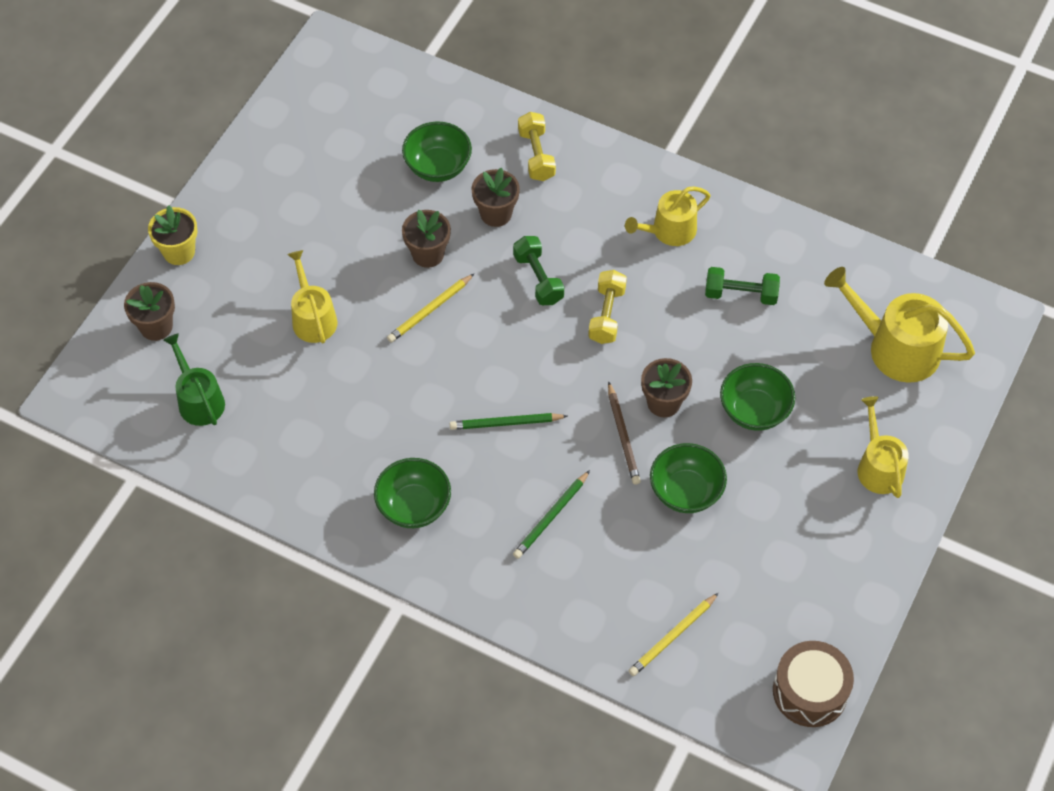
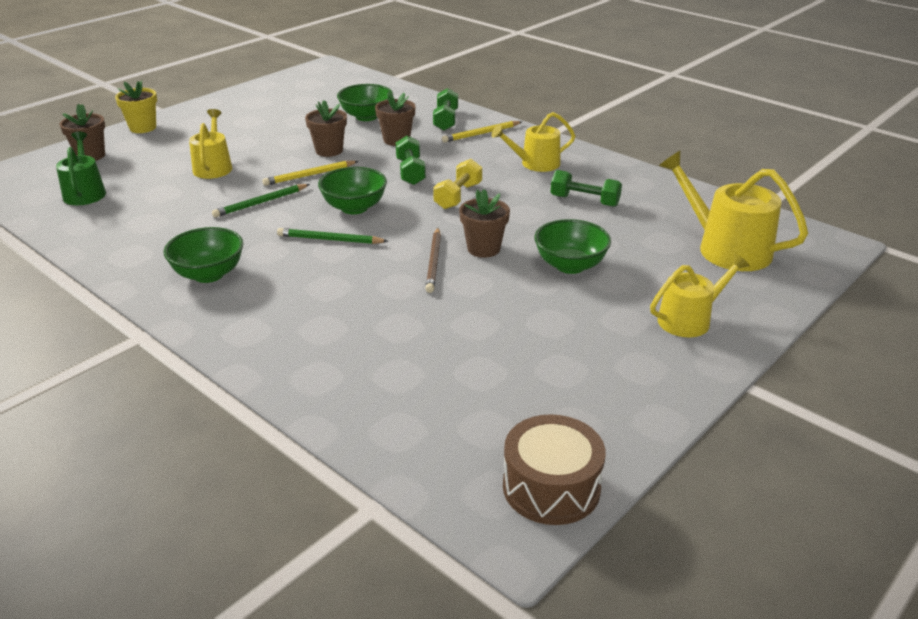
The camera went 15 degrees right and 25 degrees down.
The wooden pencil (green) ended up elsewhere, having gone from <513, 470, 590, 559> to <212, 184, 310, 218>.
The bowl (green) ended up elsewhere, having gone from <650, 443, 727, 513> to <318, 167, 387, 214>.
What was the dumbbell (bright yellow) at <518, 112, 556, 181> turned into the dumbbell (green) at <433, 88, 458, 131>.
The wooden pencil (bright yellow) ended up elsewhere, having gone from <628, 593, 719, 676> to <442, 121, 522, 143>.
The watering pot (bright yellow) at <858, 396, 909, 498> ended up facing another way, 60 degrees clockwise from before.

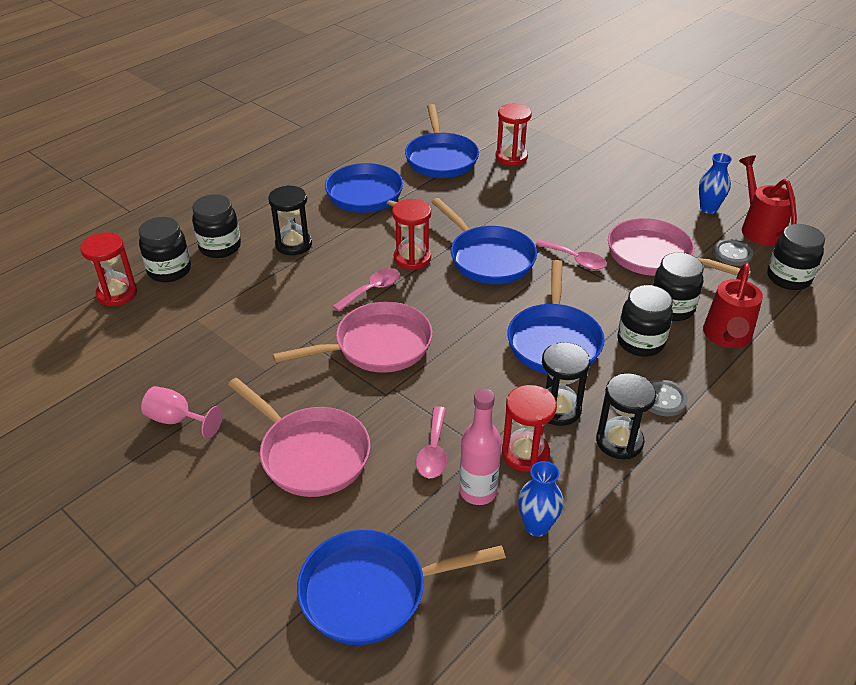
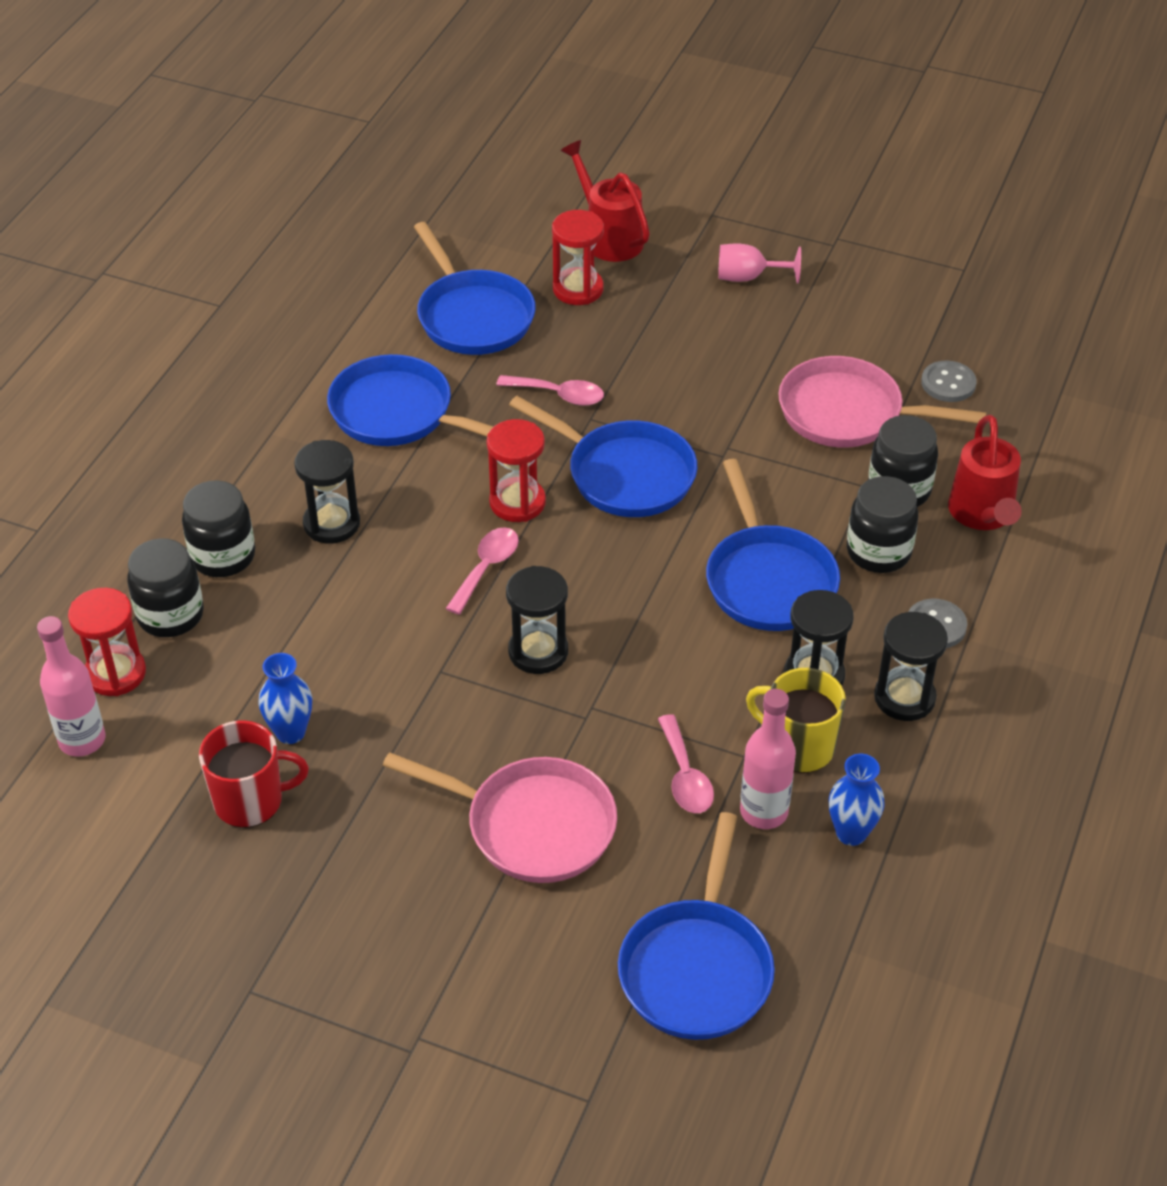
The camera went 20 degrees left and 5 degrees up.
The second view gained the bottle (rose-pink) at <37, 616, 106, 757>.
The second view gained the tea mug (red) at <199, 720, 309, 828>.
The vase (royal blue) ended up elsewhere, having gone from <699, 153, 732, 214> to <258, 653, 312, 744>.
The teaspoon (rose-pink) ended up elsewhere, having gone from <535, 239, 607, 270> to <496, 375, 604, 406>.
Where the frying pan (rose-pink) stood at <273, 302, 433, 373>, the sandglass (ebony) came to stand at <506, 566, 568, 674>.
The watering pot (red) ended up elsewhere, having gone from <739, 155, 797, 245> to <560, 140, 650, 262>.
The frying pan (royal blue) at <297, 530, 505, 645> ended up facing another way, 45 degrees counterclockwise from before.
The chalice (rose-pink) ended up elsewhere, having gone from <141, 386, 223, 439> to <718, 243, 801, 284>.
Where the sandglass (red) stood at <502, 385, 557, 472>, the tea mug (bright yellow) came to stand at <746, 668, 846, 773>.
The second view lost the jar (ebony) at <767, 224, 825, 290>.

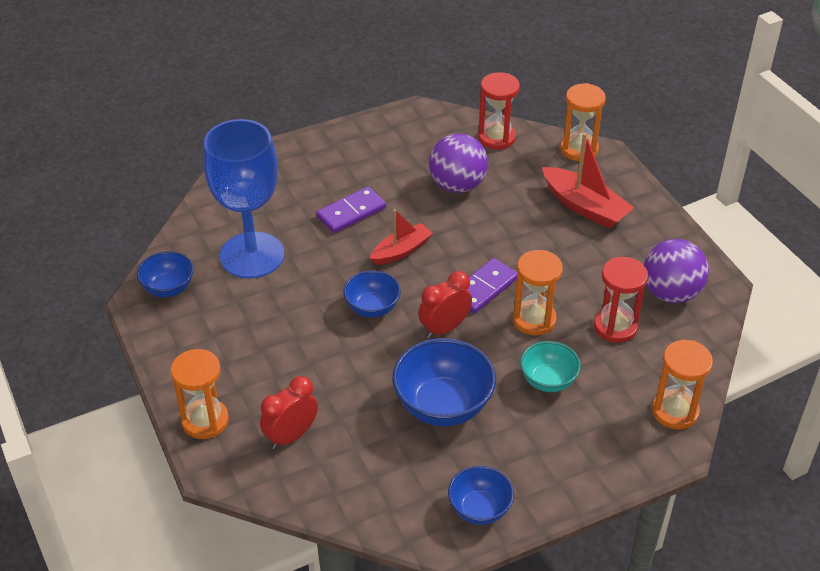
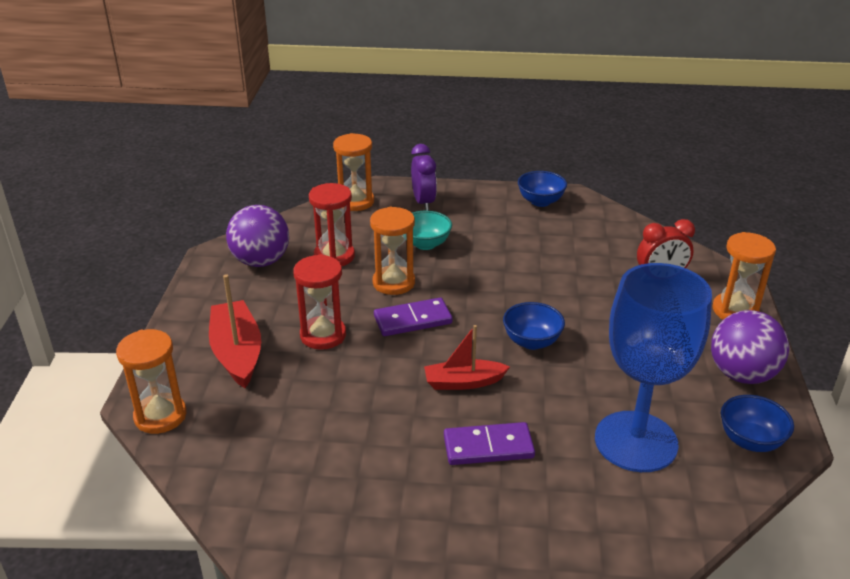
The camera went 150 degrees left and 10 degrees down.
The sandglass (red) ended up elsewhere, having gone from <478, 72, 520, 150> to <293, 254, 346, 350>.
The second view gained the clock (royal purple) at <411, 144, 437, 211>.
The ball (royal purple) ended up elsewhere, having gone from <429, 133, 488, 193> to <711, 310, 789, 384>.
The second view lost the bowl (royal blue) at <392, 338, 496, 427>.
The second view lost the clock (red) at <418, 271, 472, 339>.

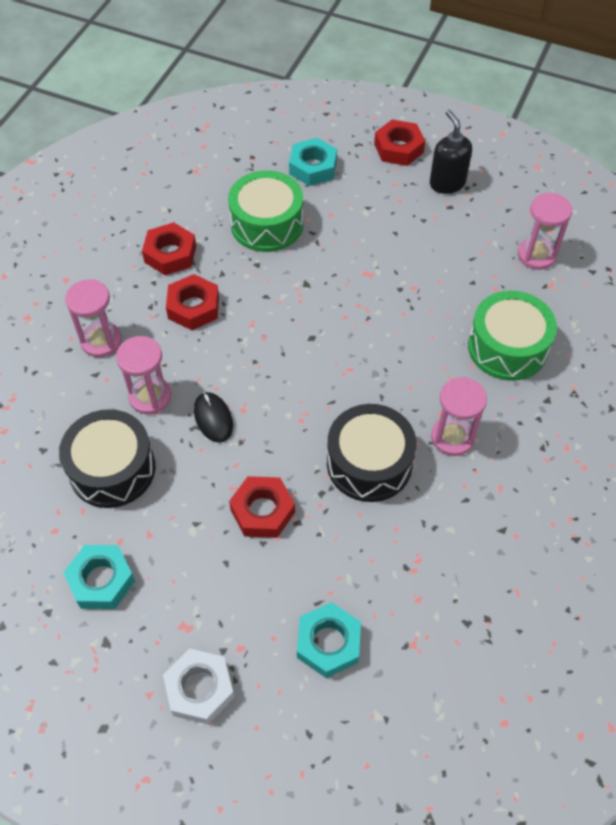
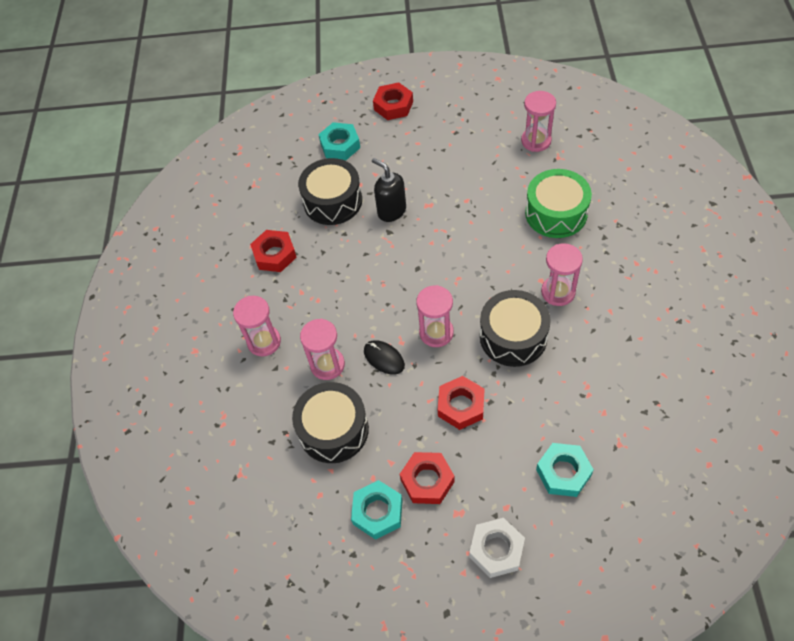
The camera went 20 degrees left and 0 degrees up.
What was the drum (green) at <228, 170, 303, 252> turned into the drum (ebony) at <298, 158, 362, 225>.
The soap pump (ebony) ended up elsewhere, having gone from <430, 110, 472, 194> to <372, 158, 406, 222>.
The hex nut (red) ended up elsewhere, having gone from <166, 274, 219, 330> to <400, 452, 455, 504>.
The second view gained the sandglass (rose-pink) at <416, 285, 454, 347>.

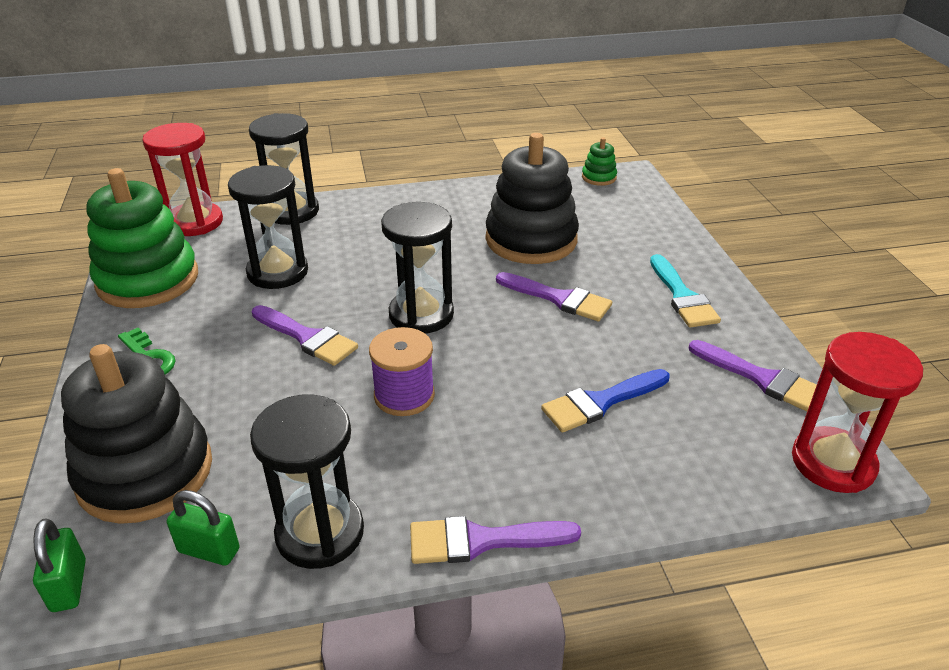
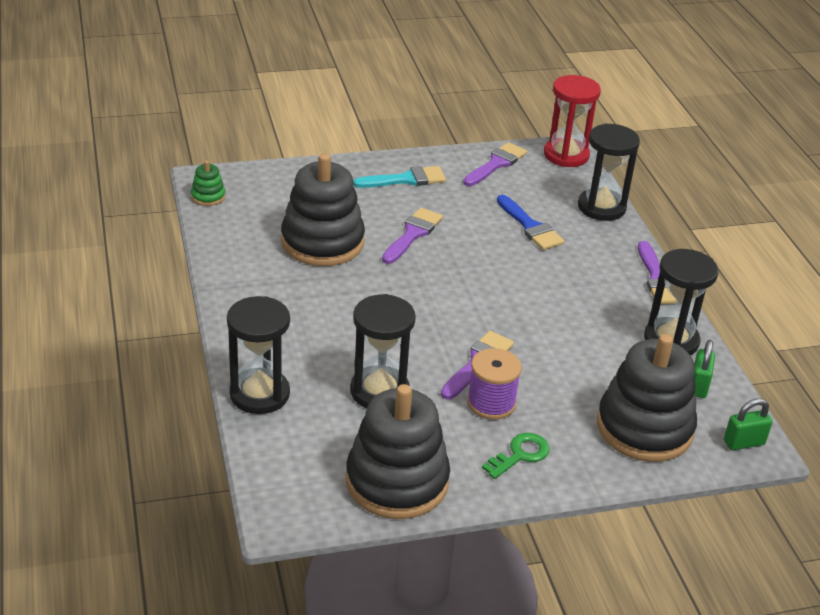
The camera went 95 degrees left and 0 degrees up.
What was the stacking rings (green) at <86, 168, 198, 308> turned into the stacking rings (ebony) at <346, 384, 450, 519>.
The reel of thread (royal purple) ended up elsewhere, having gone from <369, 327, 435, 416> to <467, 348, 522, 420>.
The sandglass (ebony) ended up elsewhere, having gone from <381, 202, 454, 334> to <578, 124, 640, 221>.
The second view lost the sandglass (red) at <142, 123, 223, 236>.

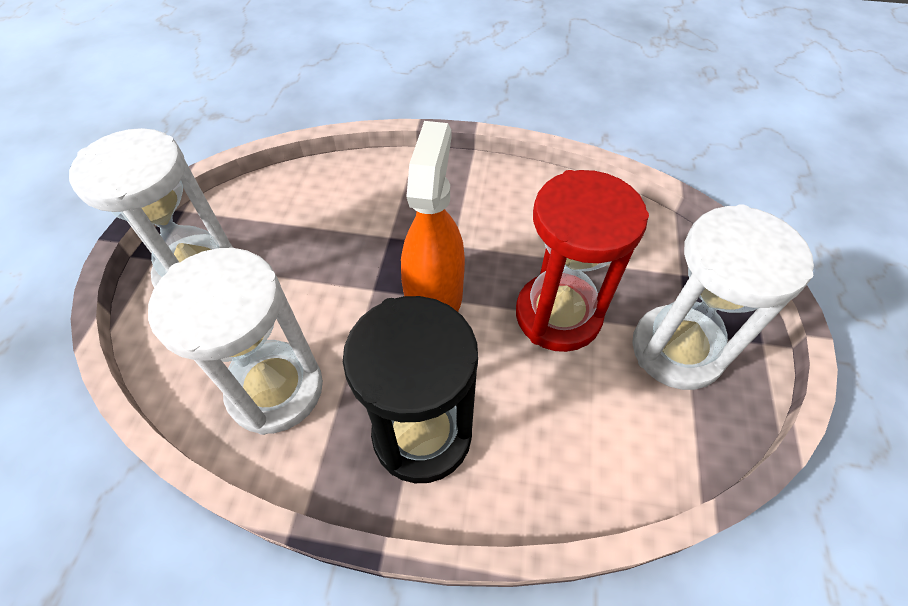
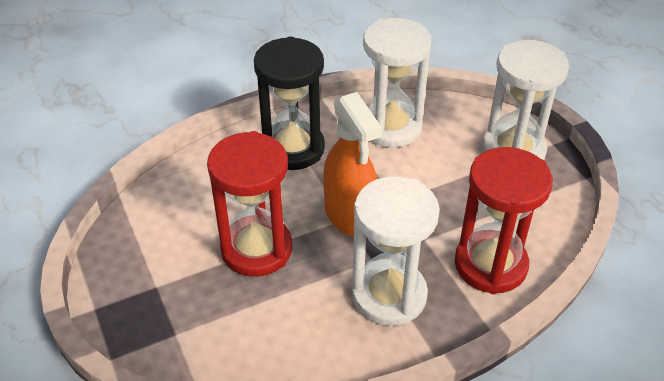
The camera went 145 degrees right and 10 degrees down.
The sandglass (snow-white) ended up elsewhere, having gone from <632, 204, 814, 390> to <352, 176, 440, 326>.
The second view gained the sandglass (red) at <455, 147, 553, 294>.

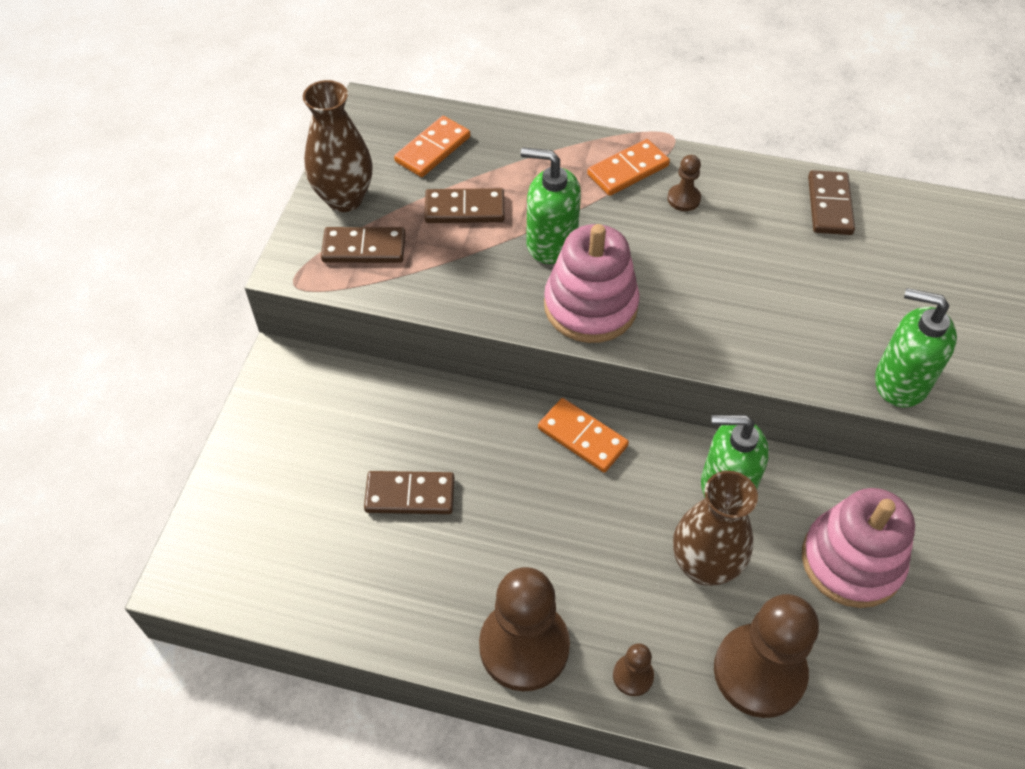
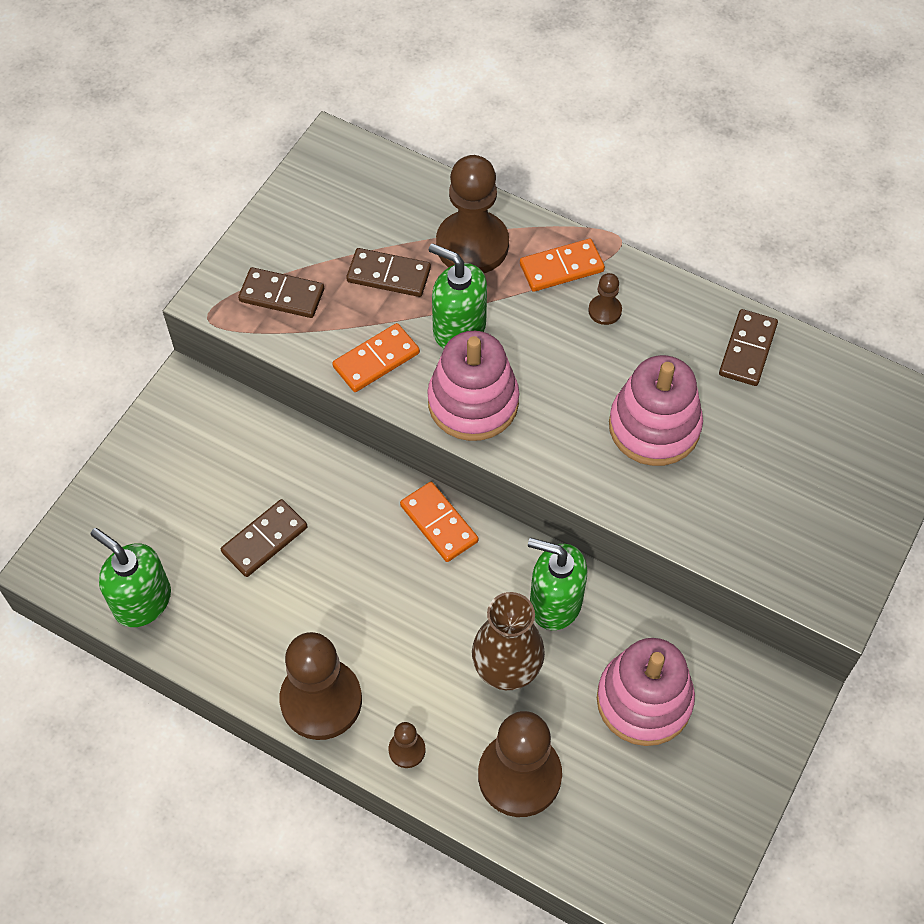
The camera went 15 degrees right and 5 degrees up.
The soap pump (green) ended up elsewhere, having gone from <875, 288, 957, 407> to <90, 528, 171, 627>.
The domino piece (russet) at <364, 471, 454, 514> ended up facing another way, 60 degrees counterclockwise from before.
The domino piece (bright orange) ended up elsewhere, having gone from <394, 116, 470, 177> to <332, 323, 420, 392>.
The second view gained the chess pawn (russet) at <436, 155, 509, 273>.
The second view gained the stacking rings (rose-pink) at <609, 355, 703, 466>.
The second view lost the vase (russet) at <303, 80, 373, 212>.

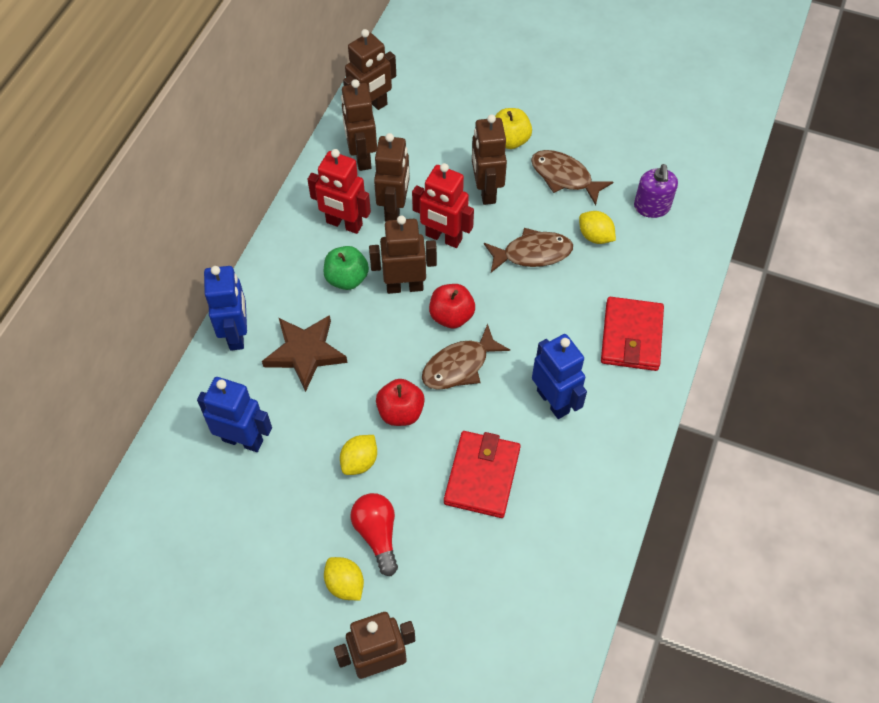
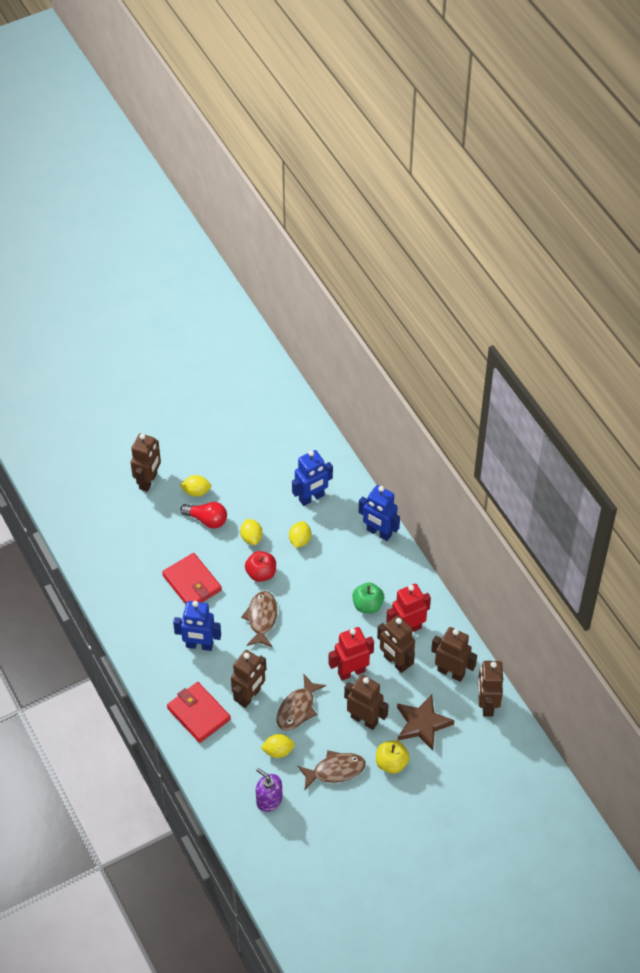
The camera went 130 degrees right and 5 degrees down.
The robot (russet) ended up elsewhere, having gone from <369, 216, 437, 294> to <231, 650, 266, 708>.
The second view gained the citrus fruit (bright yellow) at <289, 521, 311, 548>.
The star shape (russet) ended up elsewhere, having gone from <262, 315, 347, 392> to <397, 694, 454, 751>.
The second view lost the apple (red) at <429, 284, 475, 329>.

